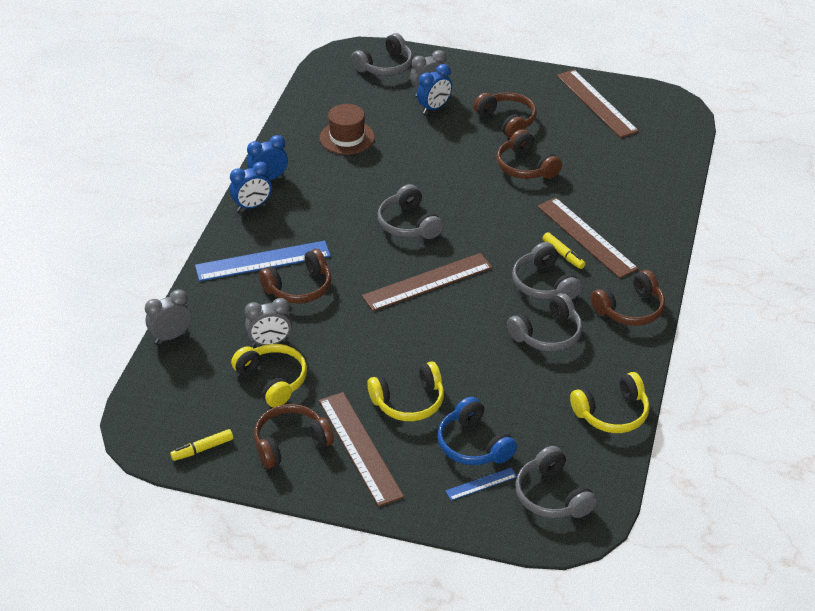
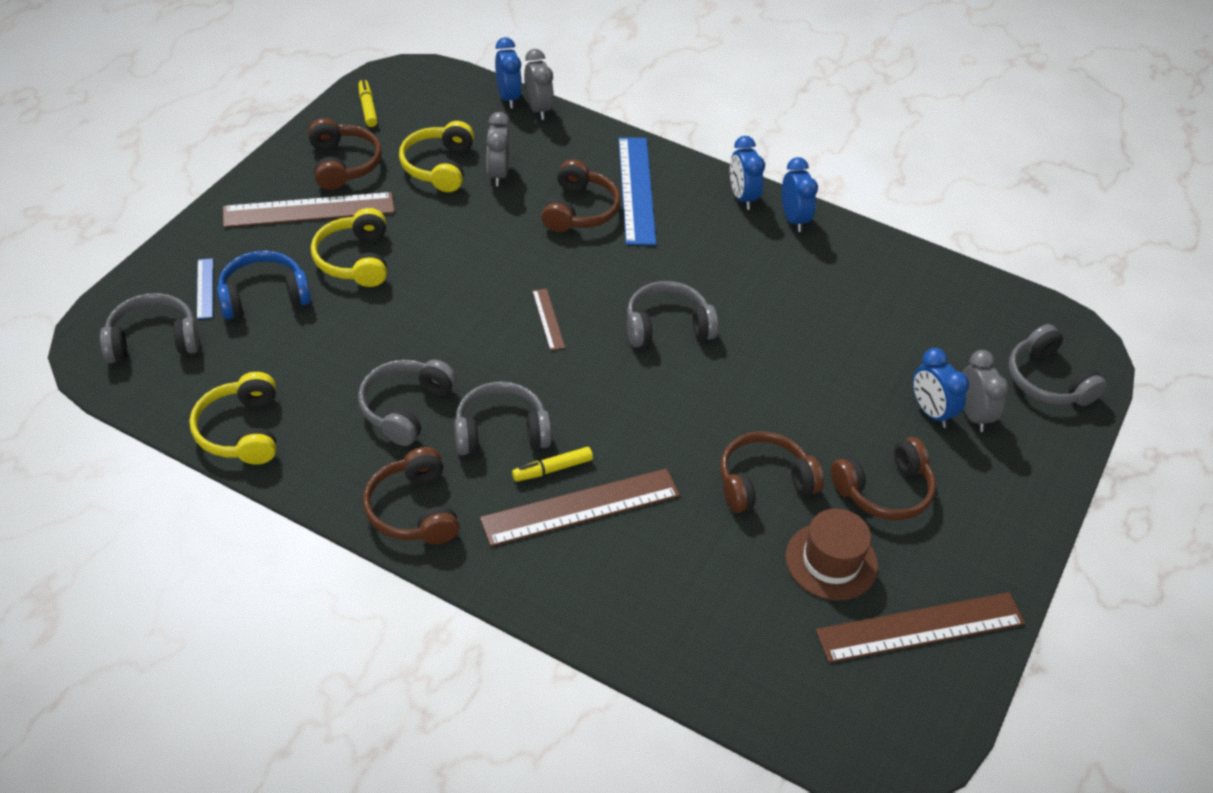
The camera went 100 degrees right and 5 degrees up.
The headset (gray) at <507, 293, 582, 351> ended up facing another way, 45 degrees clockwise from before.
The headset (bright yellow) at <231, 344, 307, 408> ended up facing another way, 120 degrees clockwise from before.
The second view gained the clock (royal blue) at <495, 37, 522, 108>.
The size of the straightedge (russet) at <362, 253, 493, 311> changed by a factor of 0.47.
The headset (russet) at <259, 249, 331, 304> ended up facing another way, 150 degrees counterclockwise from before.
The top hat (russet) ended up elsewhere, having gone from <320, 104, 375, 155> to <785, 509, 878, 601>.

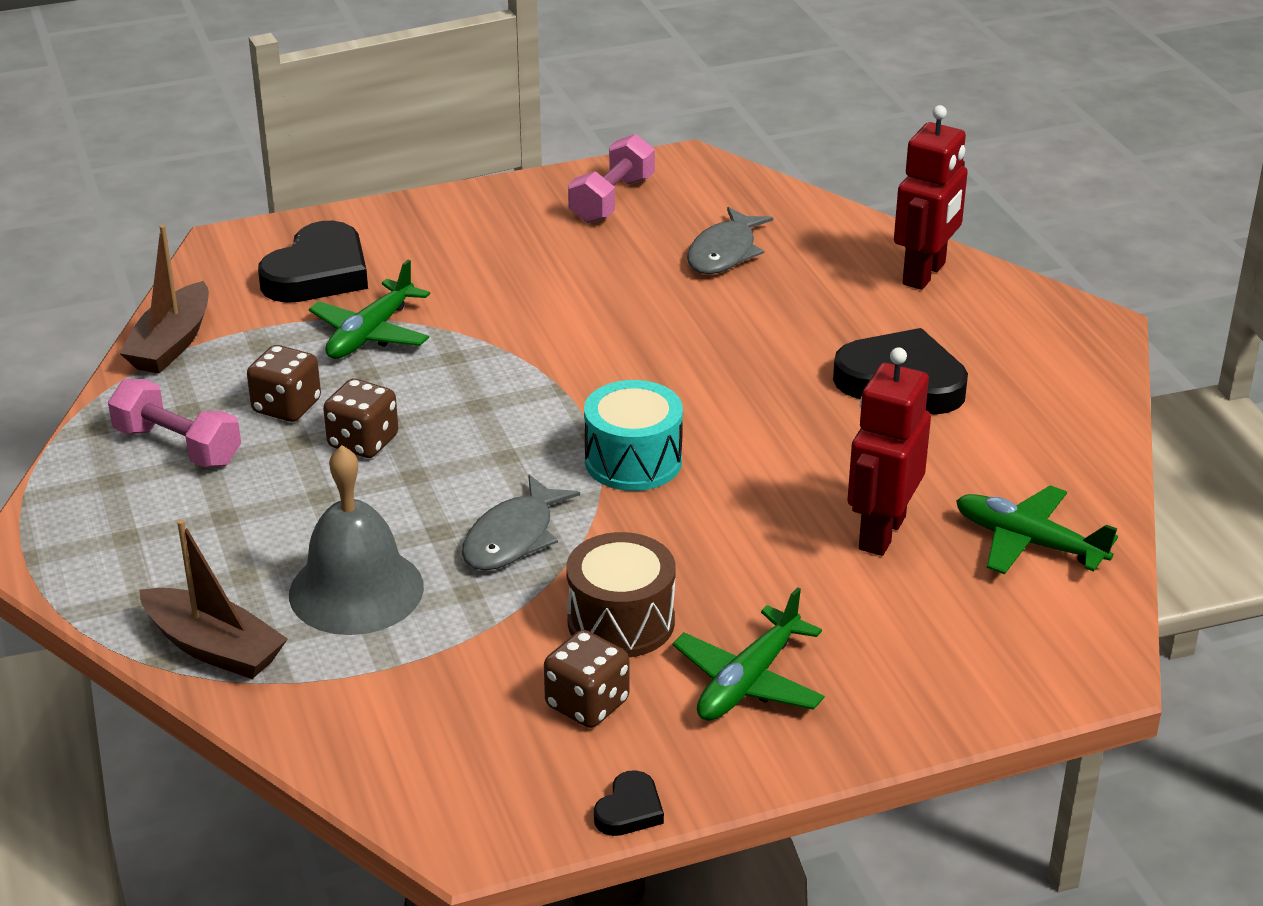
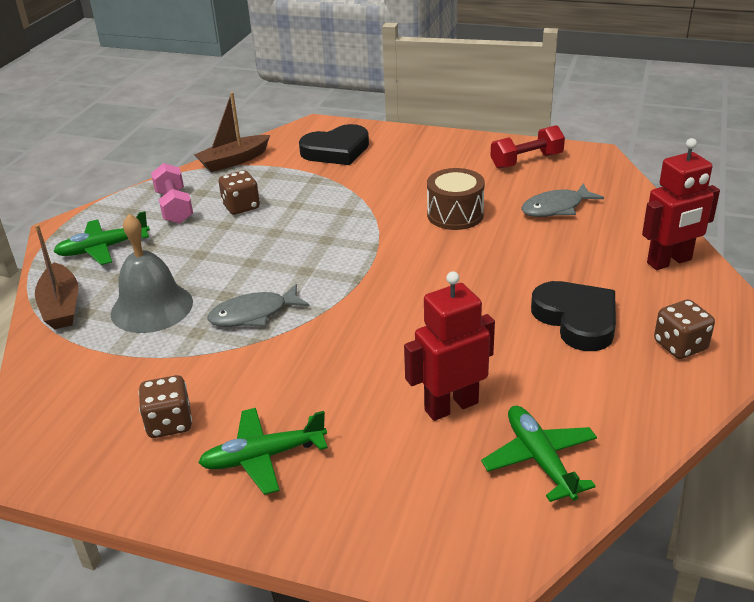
The camera went 40 degrees right and 0 degrees up.
The plane (green) ended up elsewhere, having gone from <309, 260, 430, 359> to <53, 211, 150, 265>.
The drum (russet) ended up elsewhere, having gone from <566, 532, 676, 657> to <427, 168, 485, 230>.
What was the dumbbell (rose-pink) at <568, 134, 655, 223> turned into the dumbbell (red) at <490, 125, 565, 169>.
The dice (russet) ended up elsewhere, having gone from <323, 379, 398, 458> to <654, 299, 715, 359>.
The second view lost the drum (turquoise) at <584, 380, 683, 491>.
The second view lost the heart (ebony) at <594, 770, 664, 836>.

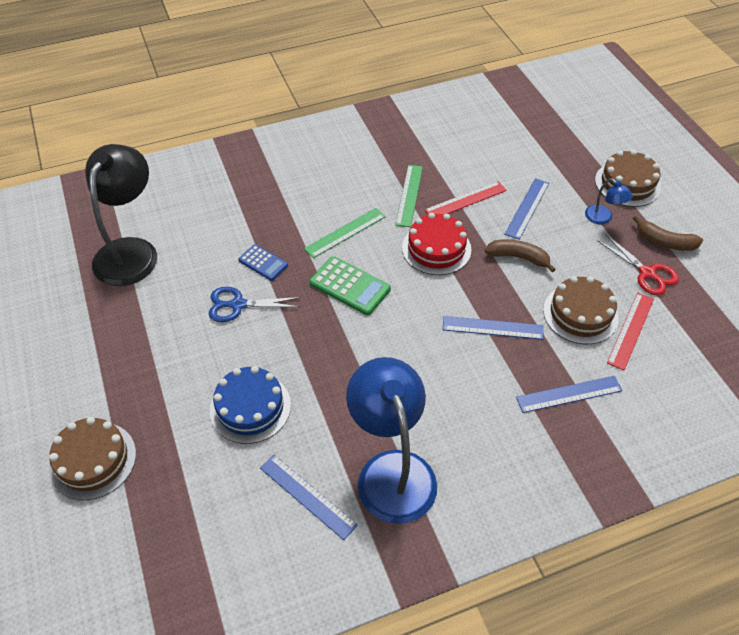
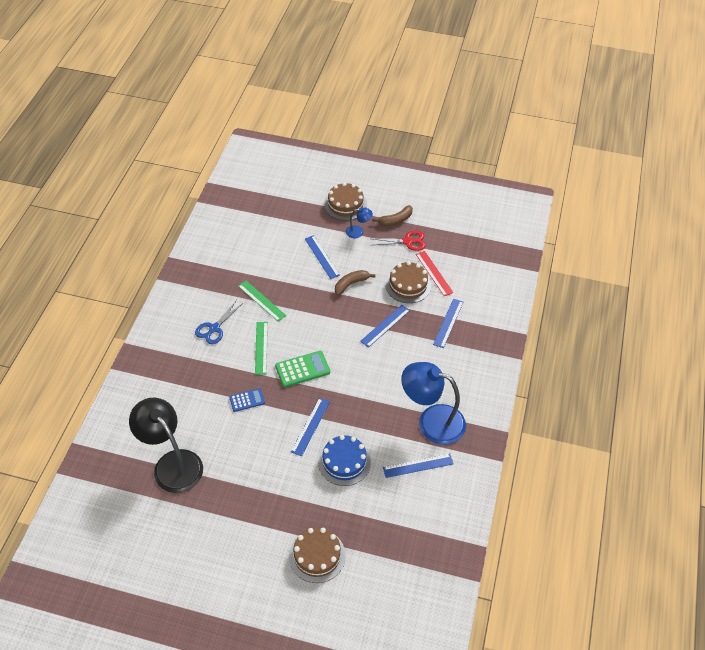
The camera went 55 degrees left and 0 degrees up.
The shears (royal blue) ended up elsewhere, having gone from <209, 287, 301, 322> to <195, 300, 243, 344>.
The second view gained the straightedge (royal blue) at <291, 398, 330, 456>.
The second view lost the layer cake (red) at <402, 213, 472, 275>.
The second view lost the straightedge (red) at <425, 181, 507, 215>.

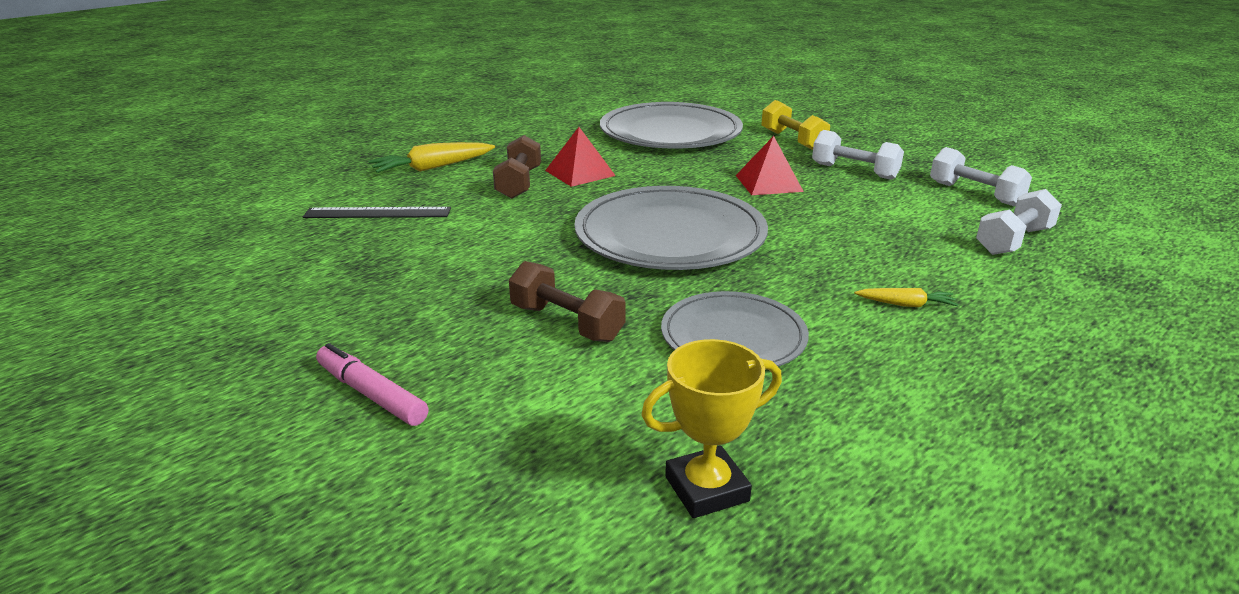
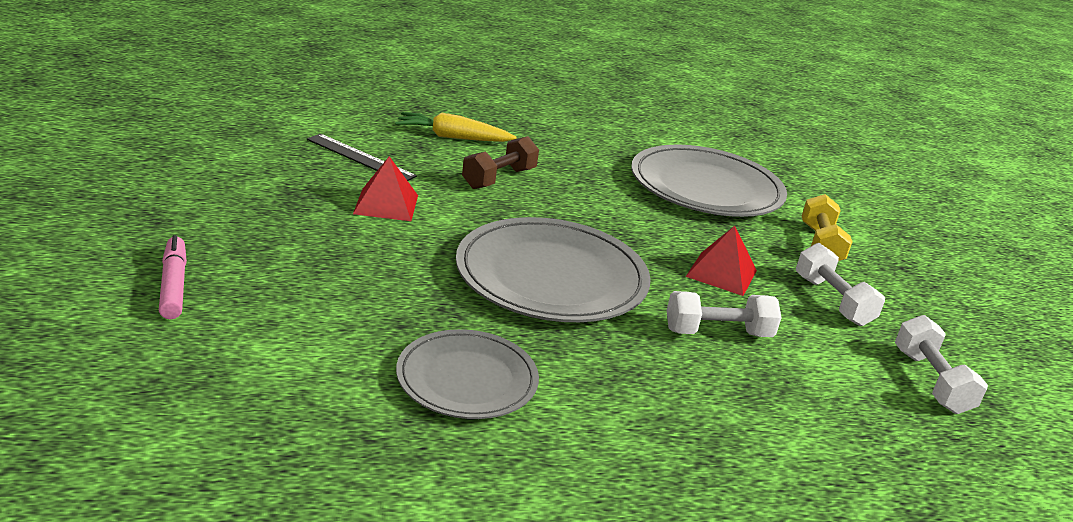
The camera went 30 degrees right and 0 degrees up.
The solid pyramid (red) ended up elsewhere, having gone from <545, 127, 616, 187> to <353, 156, 418, 221>.
The dumbbell (snow-white) ended up elsewhere, having gone from <976, 189, 1062, 255> to <666, 291, 782, 337>.
The second view lost the dumbbell (russet) at <509, 261, 626, 342>.
The second view lost the award cup (bright yellow) at <641, 339, 782, 518>.
The second view lost the root vegetable (bright yellow) at <854, 288, 958, 307>.

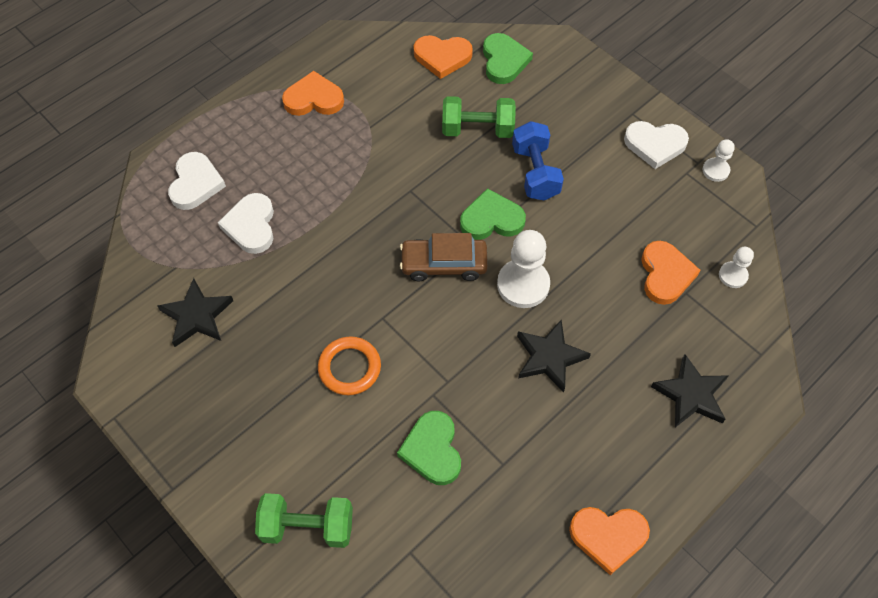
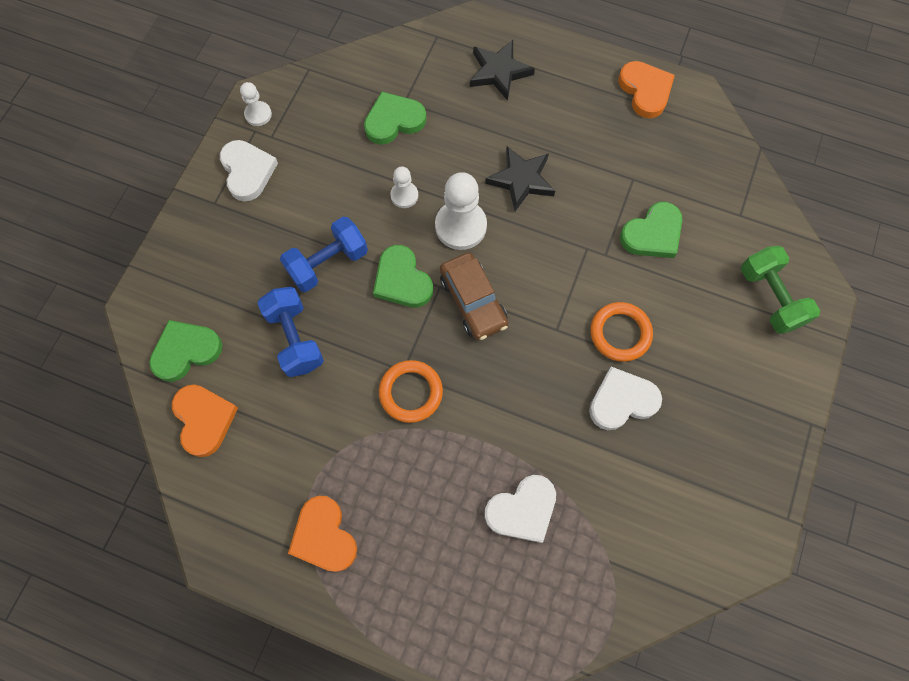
The camera went 115 degrees left and 10 degrees up.
What was the dumbbell (green) at <442, 96, 516, 138> turned into the dumbbell (royal blue) at <257, 287, 324, 377>.
What was the heart (bright orange) at <641, 241, 701, 305> turned into the heart (green) at <364, 92, 426, 145>.
The second view gained the hoop (bright orange) at <379, 360, 443, 423>.
The chess pawn (snow-white) ended up elsewhere, having gone from <719, 247, 754, 288> to <390, 167, 418, 208>.
The heart (snow-white) ended up elsewhere, having gone from <168, 152, 226, 210> to <589, 367, 662, 430>.
The second view lost the star shape (ebony) at <158, 278, 233, 347>.

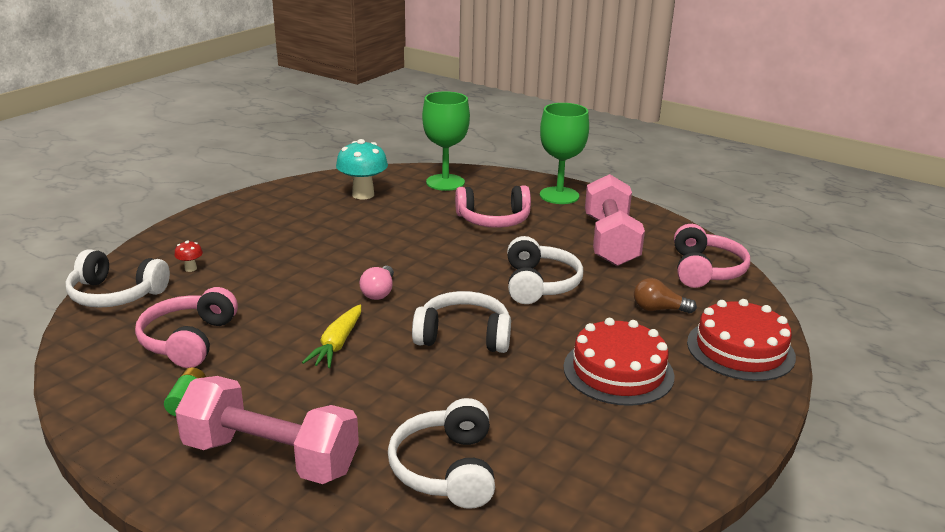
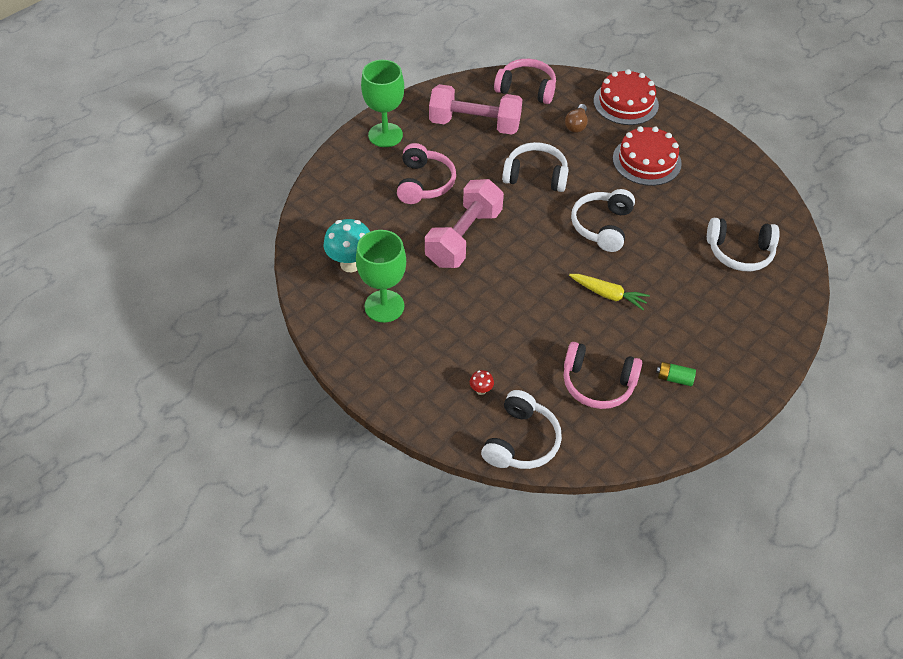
The camera went 80 degrees left and 25 degrees up.
The chalice (green) ended up elsewhere, having gone from <422, 91, 470, 191> to <356, 230, 406, 323>.
The dumbbell (rose-pink) ended up elsewhere, having gone from <175, 376, 359, 484> to <425, 179, 504, 268>.
The second view lost the lightbulb (rose-pink) at <359, 266, 394, 300>.

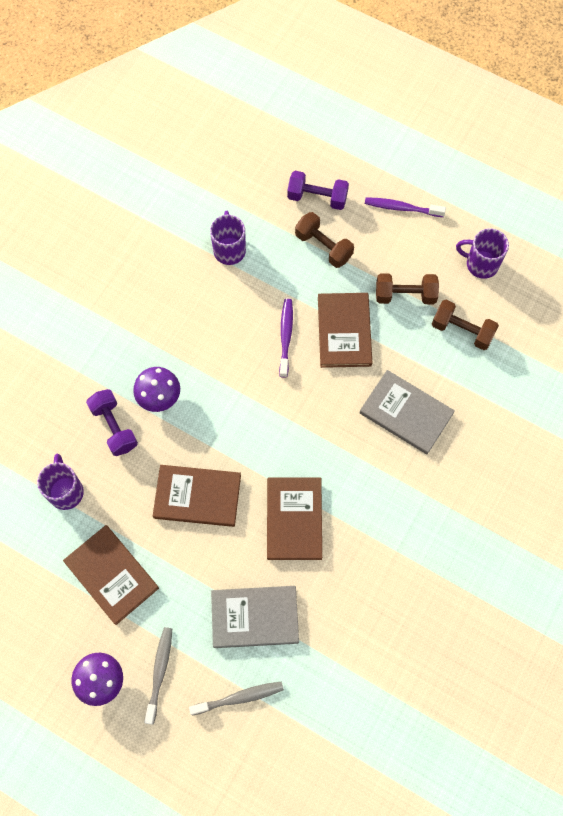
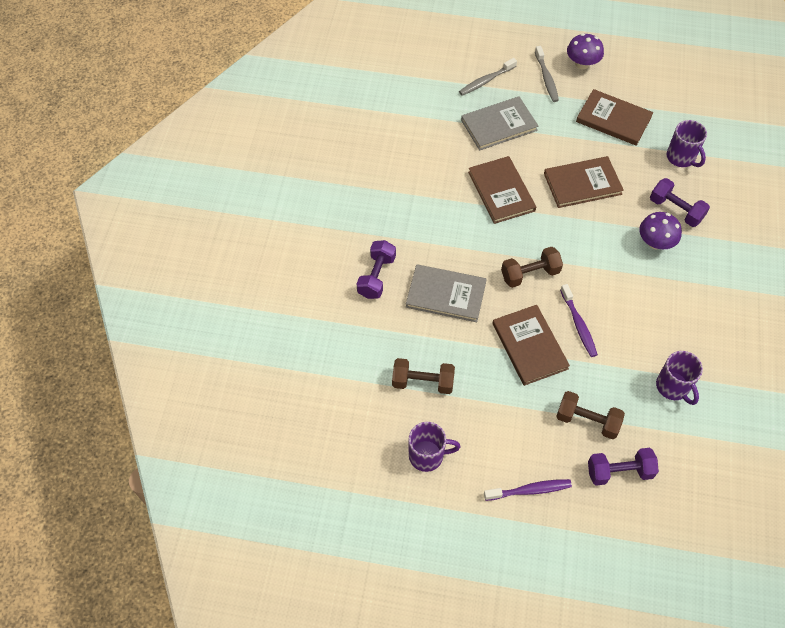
The camera went 160 degrees right and 10 degrees down.
The second view gained the dumbbell (royal purple) at <357, 240, 396, 299>.
The dumbbell (russet) ended up elsewhere, having gone from <376, 273, 439, 304> to <501, 247, 563, 288>.

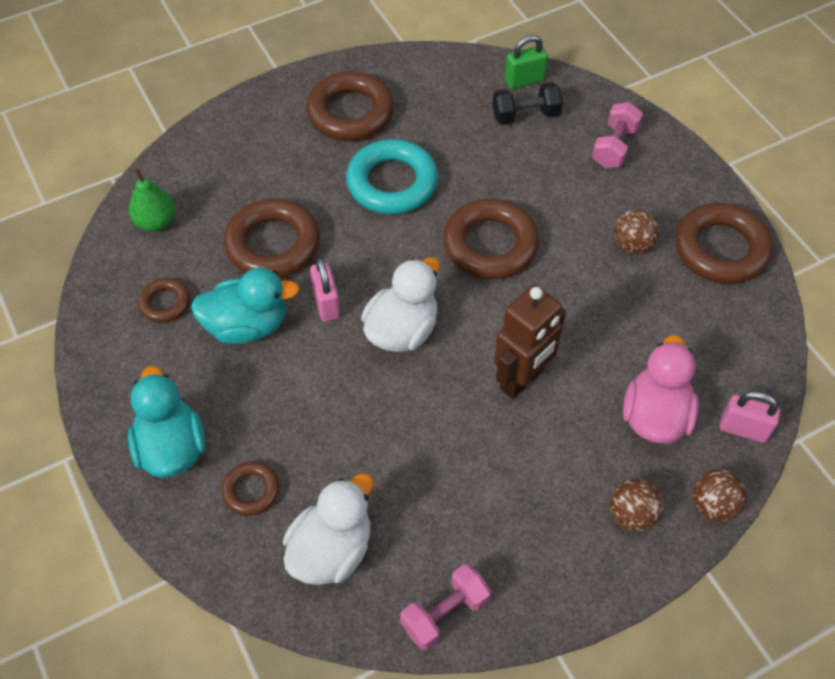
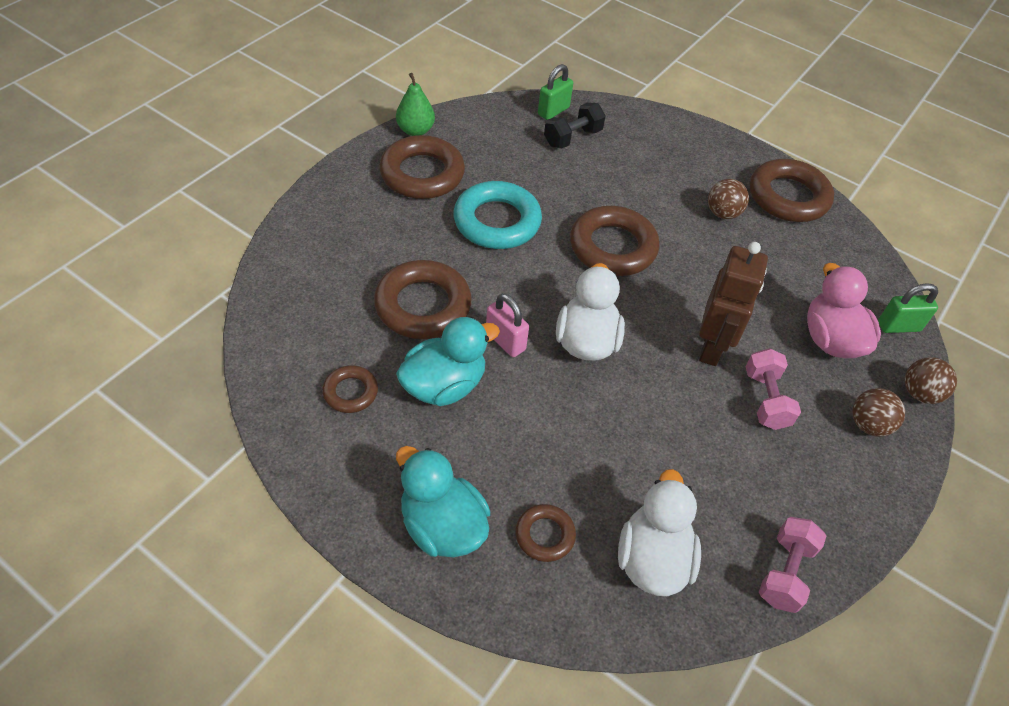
The camera went 30 degrees left and 5 degrees down.
The pear (green) ended up elsewhere, having gone from <129, 168, 175, 232> to <396, 73, 435, 136>.
The dumbbell (rose-pink) ended up elsewhere, having gone from <592, 102, 643, 168> to <746, 348, 801, 430>.
What was the lock (rose-pink) at <720, 391, 780, 443> turned into the lock (green) at <878, 283, 938, 333>.

